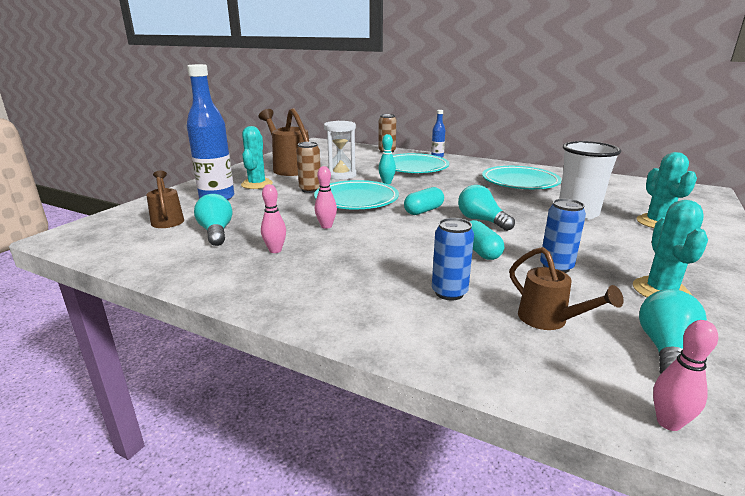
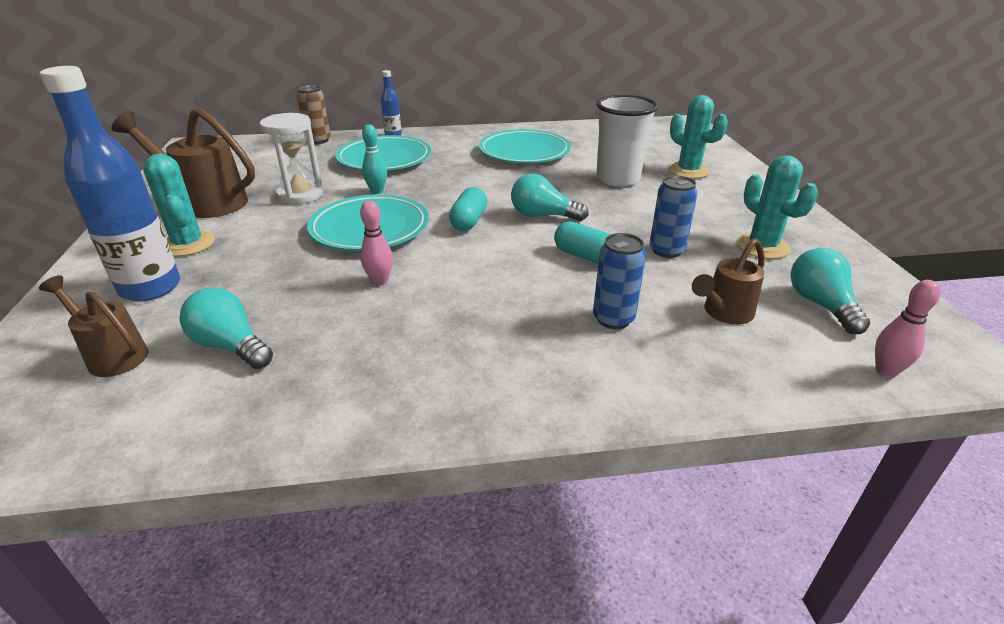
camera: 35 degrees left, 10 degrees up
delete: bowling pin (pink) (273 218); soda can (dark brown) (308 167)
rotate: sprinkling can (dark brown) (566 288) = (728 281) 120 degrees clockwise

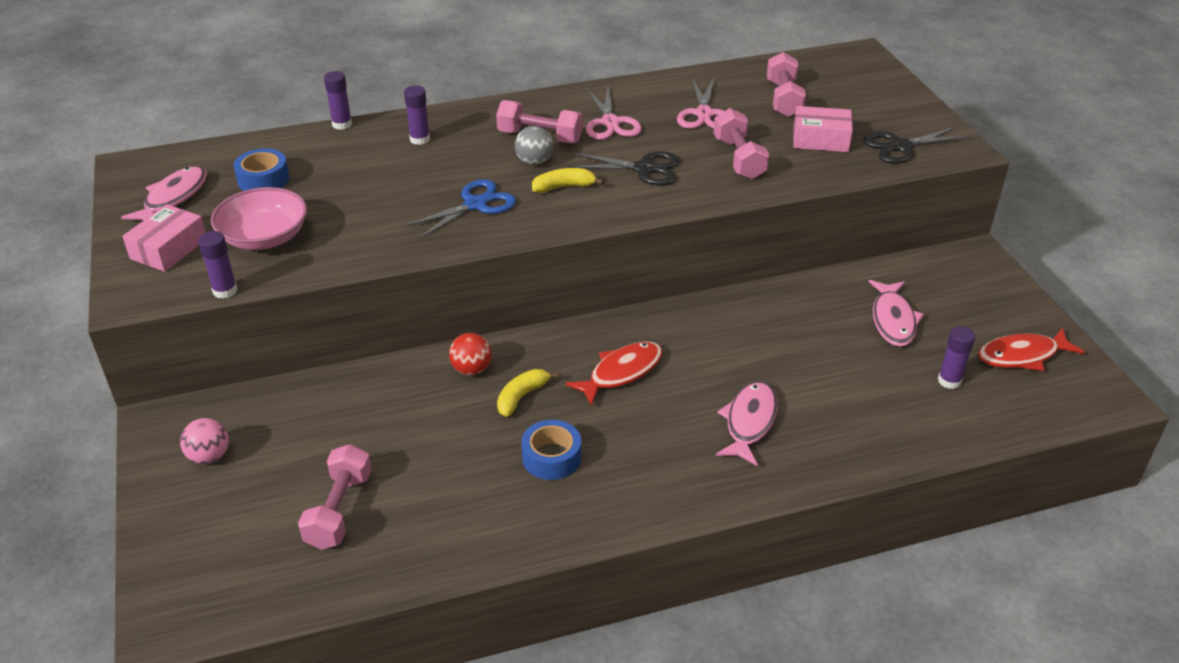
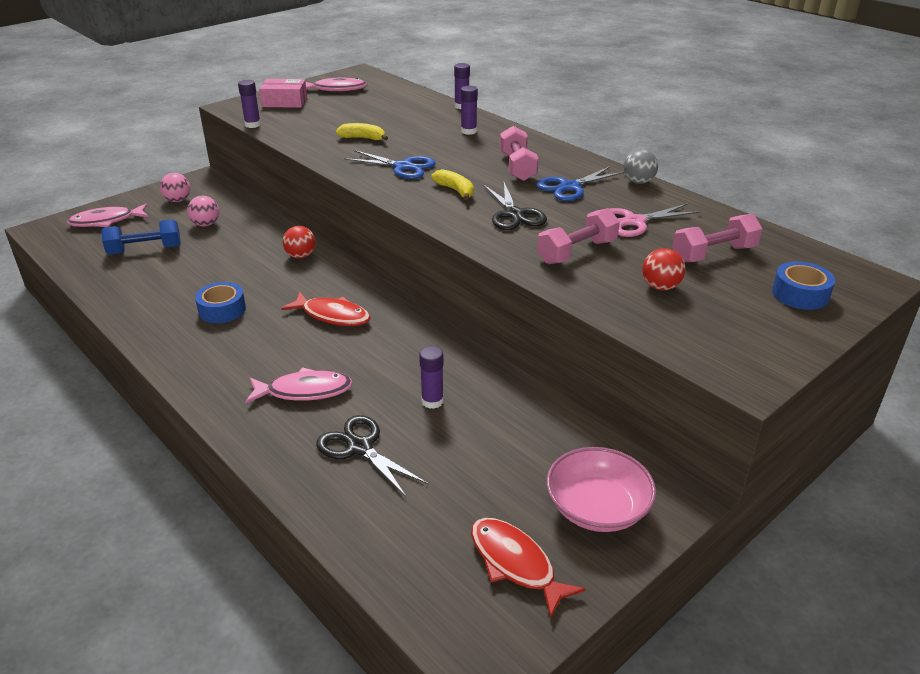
camera: 65 degrees right, 5 degrees down
insert: ball (pink) (203 211)
move: deep dish (pink) (259 218) to (601 489); roll of tape (blue) (261 169) to (803 285); banana (yellow) (528 393) to (361 131); ball (gray) (534 145) to (641 166); pair of scissors (black) (917 145) to (372 456); fish figure (pink) (896 313) to (107 215); glue (purple) (956 357) to (431 377)
replace: package (pink) (823 129) to ball (red) (664 269)
recolor: dumbbell (pink) (335 497) to dumbbell (blue) (141 236); pair of scissors (pink) (614 113) to pair of scissors (blue) (580 183)

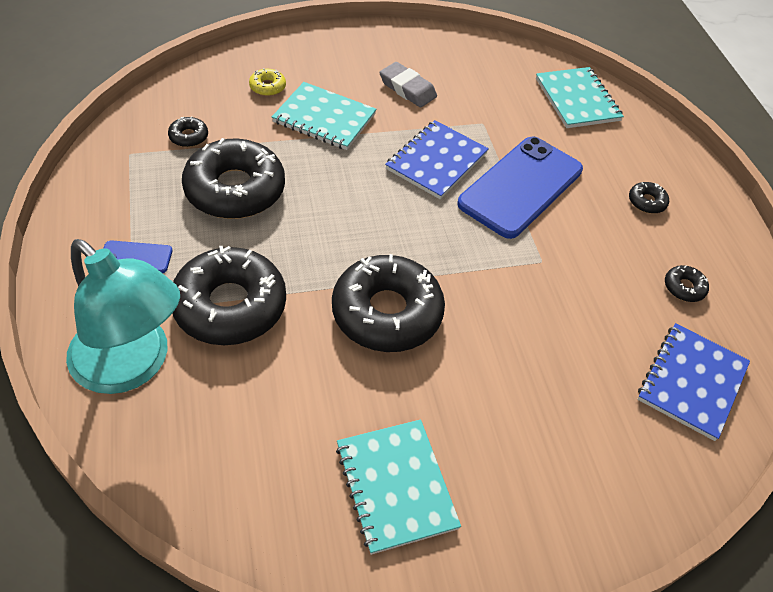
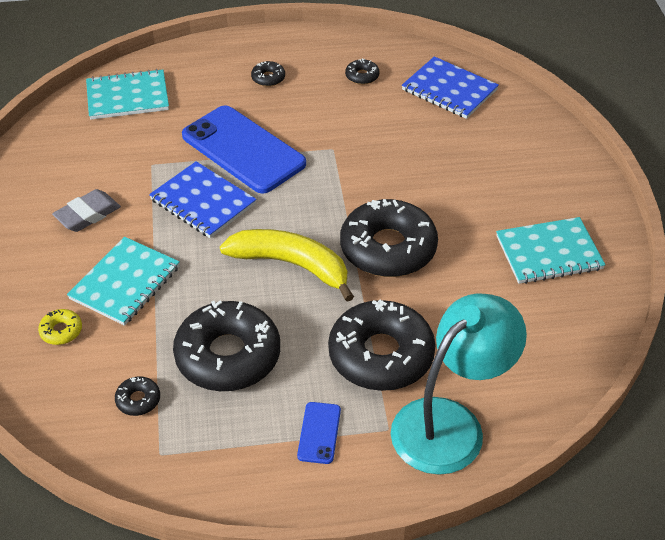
camera: 80 degrees left, 5 degrees down
insert: banana (yellow) (287 265)

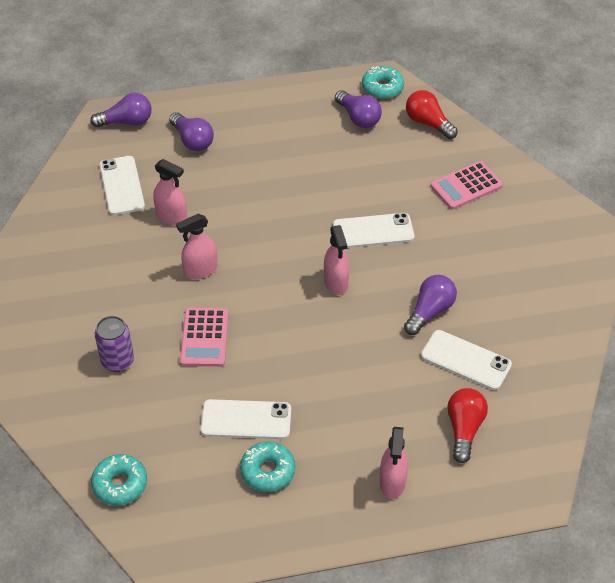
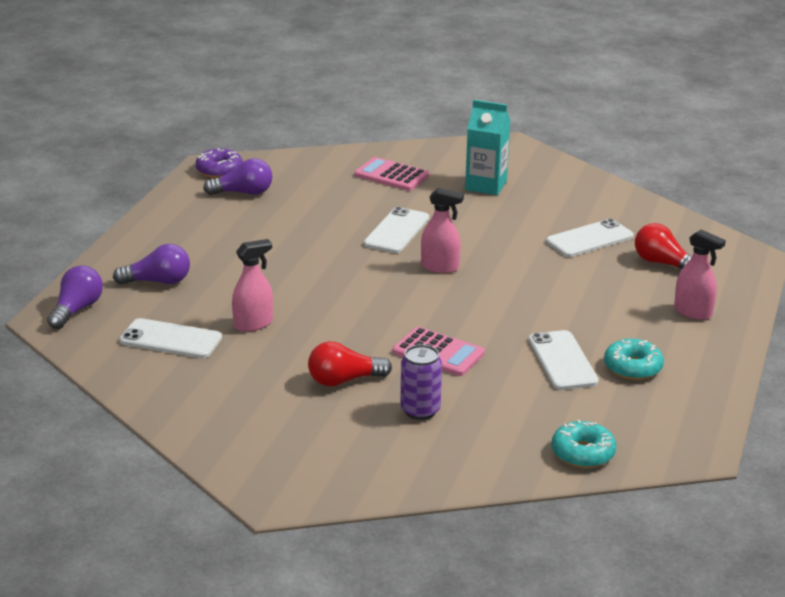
camera: 60 degrees left, 20 degrees down
delete: sprayer (pink) (196 246); lightbulb (purple) (430 305)
insert: carton (turquoise) (488 147)
move: lightbulb (red) (432 114) to (350 364)
recolor: doughnut (turquoise) (383 82) to doughnut (purple) (219 163)
rotate: phone (snow-white) (245 419) = (564 360) 45 degrees counterclockwise; calculator (pink) (466 185) = (391 174) 120 degrees clockwise

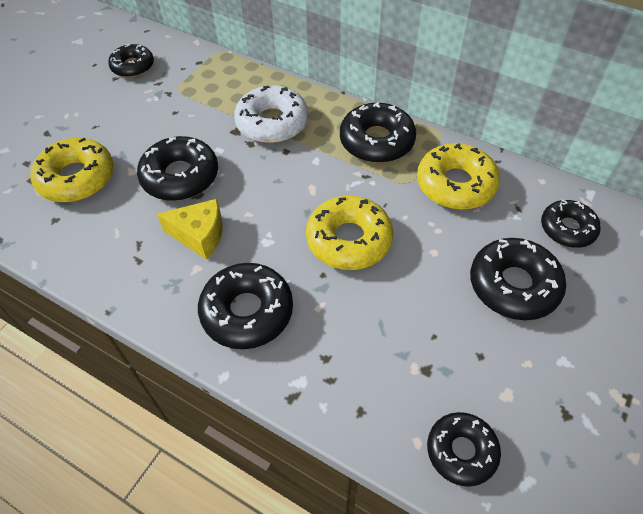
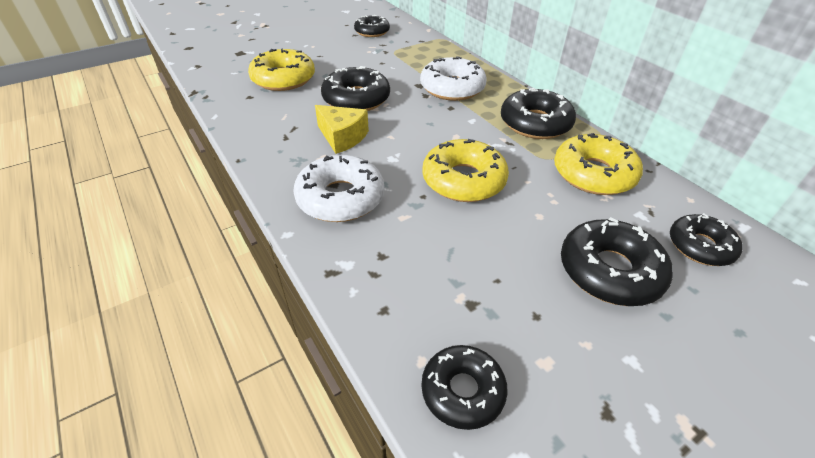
camera: 25 degrees right, 10 degrees down
recolor: doughnut (black) (245 306) to doughnut (snow-white) (338 188)

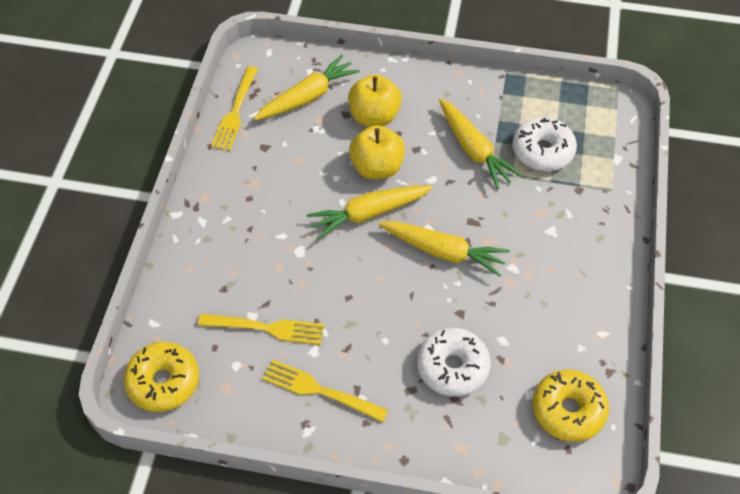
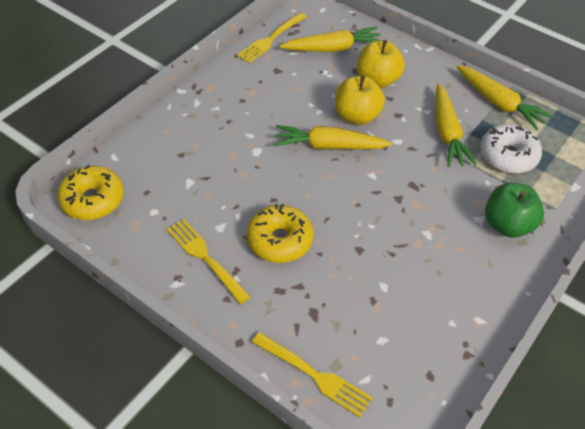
camera: 25 degrees right, 5 degrees down
delete: doughnut (snow-white) (454 362)
insert: toy apple (green) (514 210)
move: table fork (yellow) (261 329) to (312 374); carrot (yellow) (444 249) to (504 97); doughnut (yellow) (570 406) to (280 233)

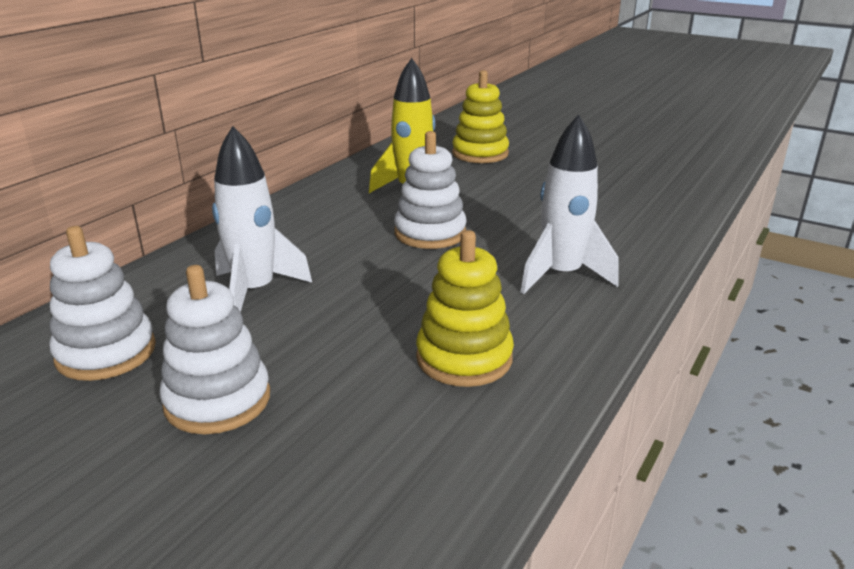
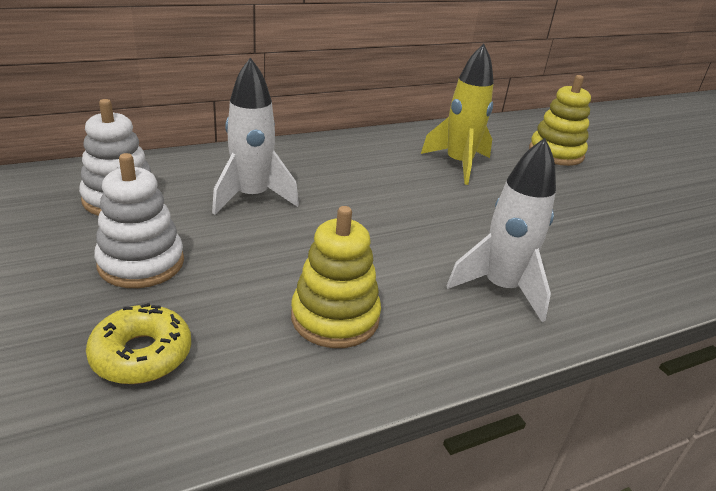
camera: 30 degrees right, 5 degrees up
delete: ring stacker (snow-white) (430 190)
insert: doughnut (yellow) (138 343)

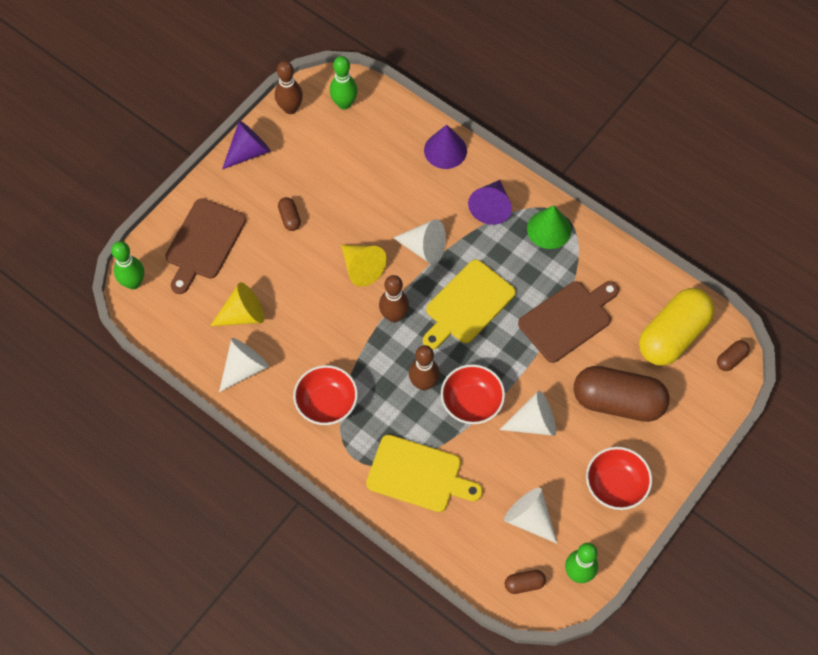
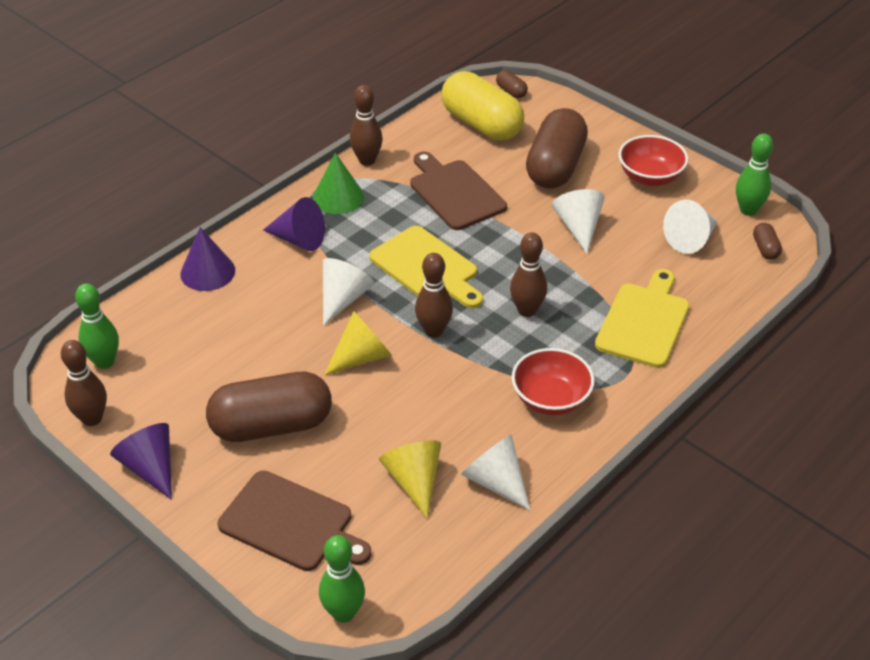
camera: 85 degrees left, 20 degrees down
delete: deep dish (red) (473 394)
insert: bowling pin (dark brown) (366 125)
resize: capsule (dark brown) (289 214) = (269 407) x2.41

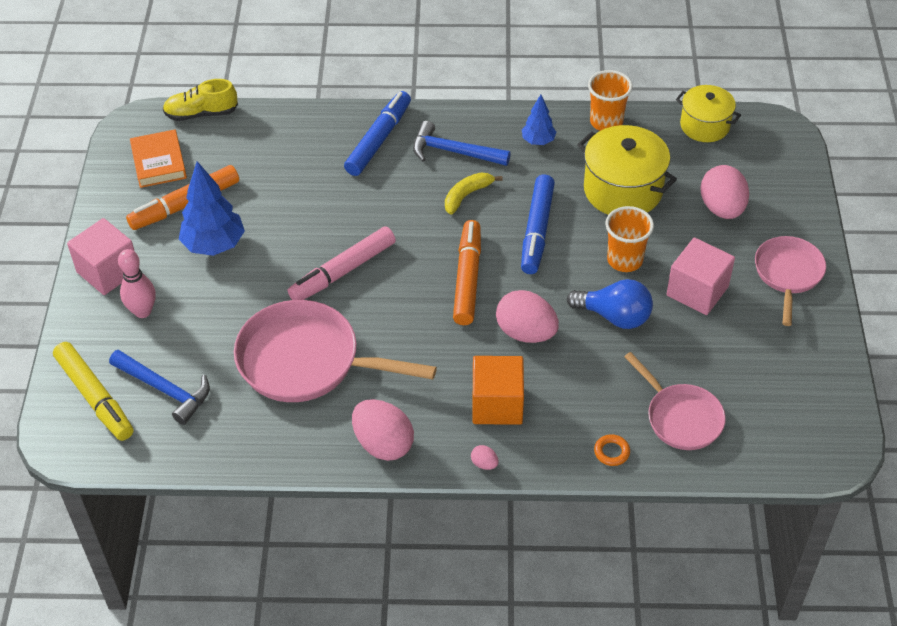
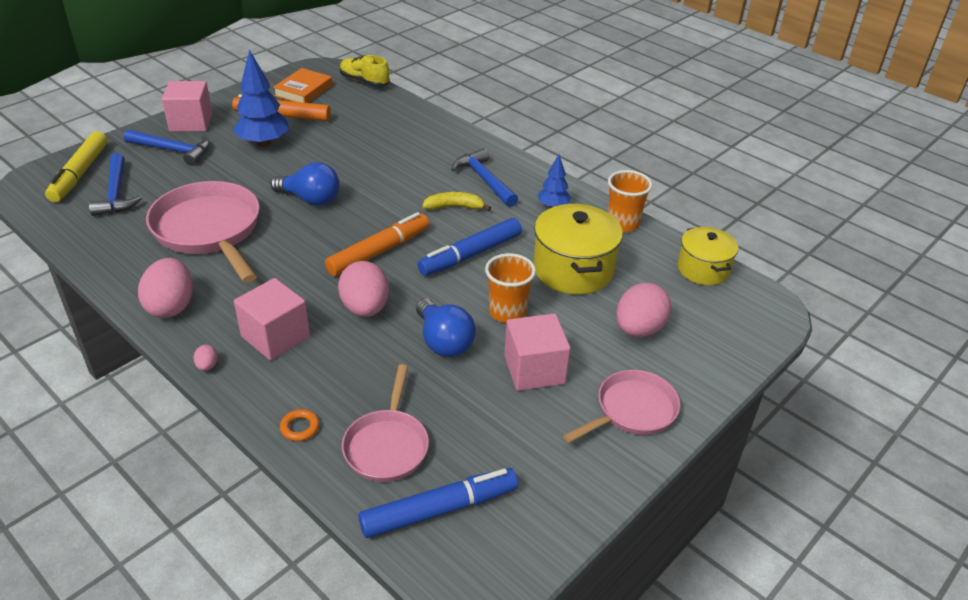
camera: 40 degrees right, 10 degrees down
move: marker (blue) (377 133) to (438 503)
replace: bowling pin (pink) (137 283) to hammer (blue) (167 147); marker (pink) (342 263) to lightbulb (blue) (305 184)
recolor: solid cube (orange) (498 390) to solid cube (pink) (272 319)

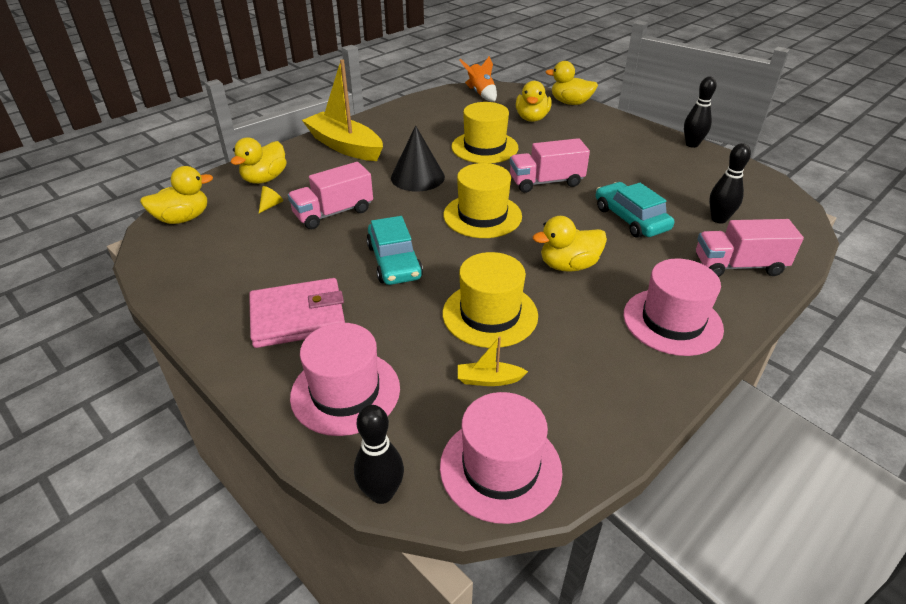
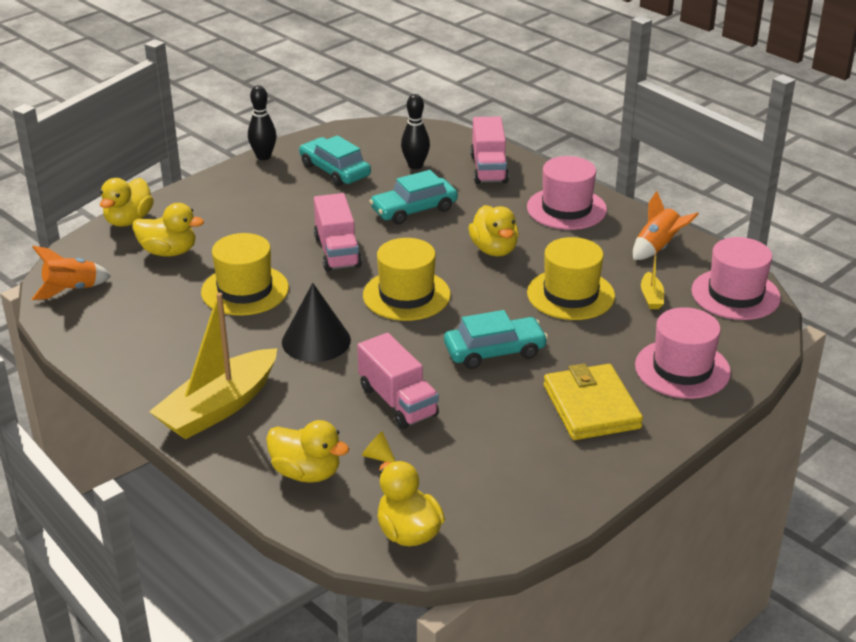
camera: 90 degrees left, 5 degrees down
delete: bowling pin (black) (379 454)
insert: toy car (turquoise) (335 160); spaceship (orange) (666 225)
recolor: card wallet (pink) (297 313) to card wallet (yellow) (593 401)

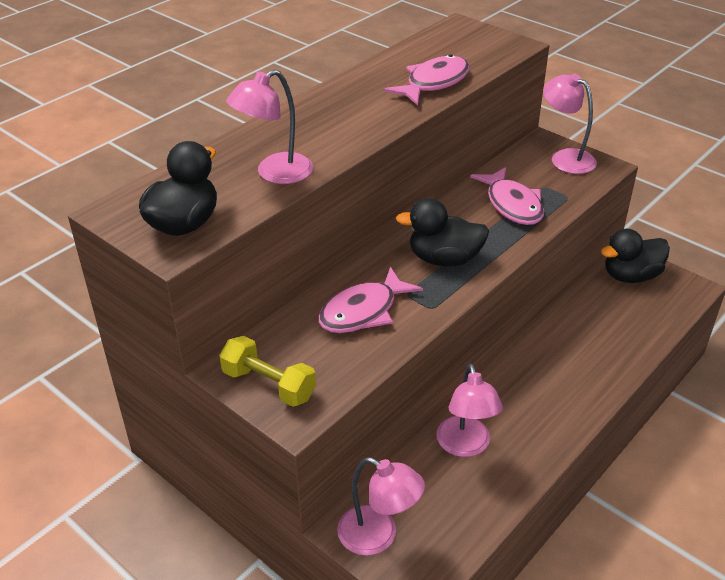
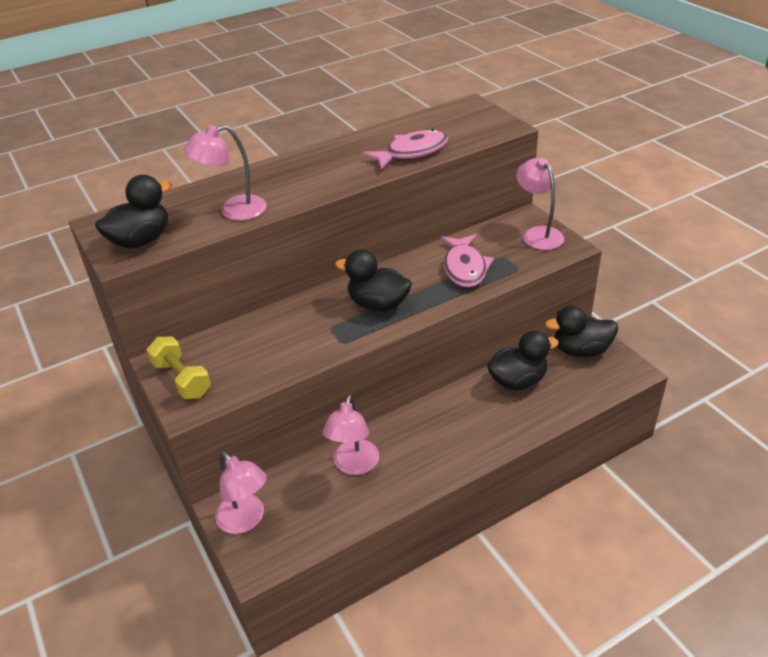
camera: 20 degrees right, 0 degrees up
delete: fish figure (pink) (371 300)
insert: toy duck (black) (523 360)

